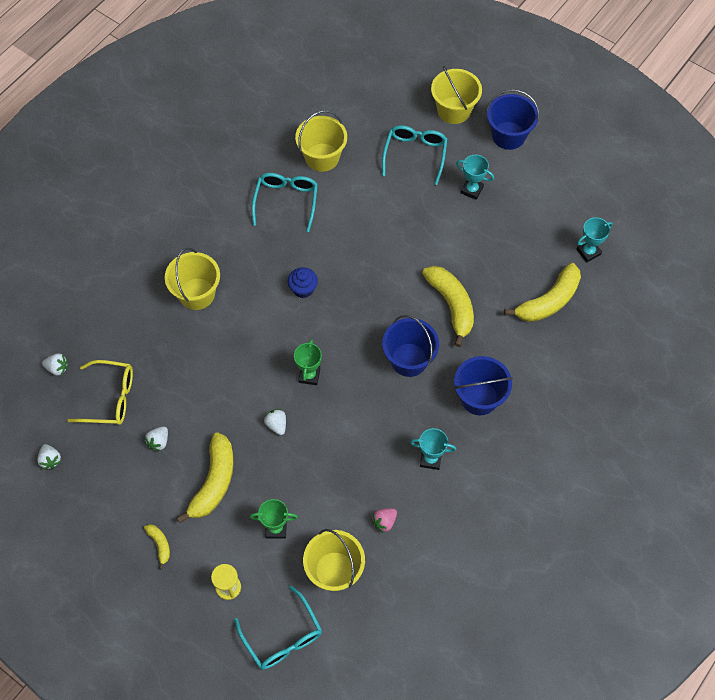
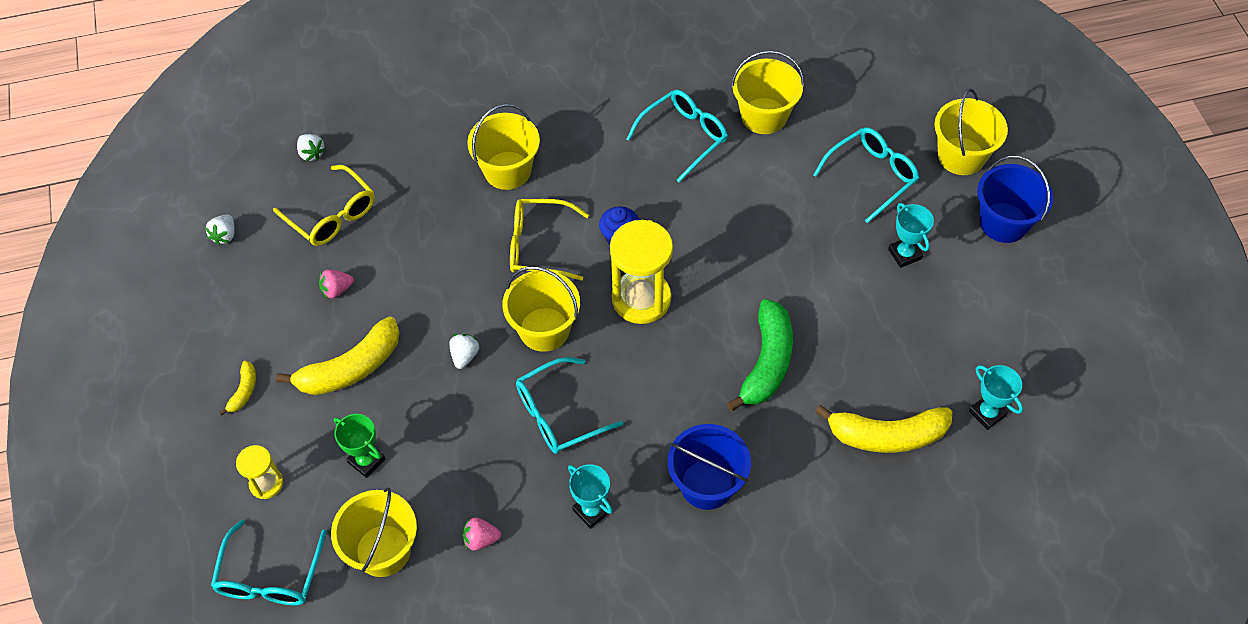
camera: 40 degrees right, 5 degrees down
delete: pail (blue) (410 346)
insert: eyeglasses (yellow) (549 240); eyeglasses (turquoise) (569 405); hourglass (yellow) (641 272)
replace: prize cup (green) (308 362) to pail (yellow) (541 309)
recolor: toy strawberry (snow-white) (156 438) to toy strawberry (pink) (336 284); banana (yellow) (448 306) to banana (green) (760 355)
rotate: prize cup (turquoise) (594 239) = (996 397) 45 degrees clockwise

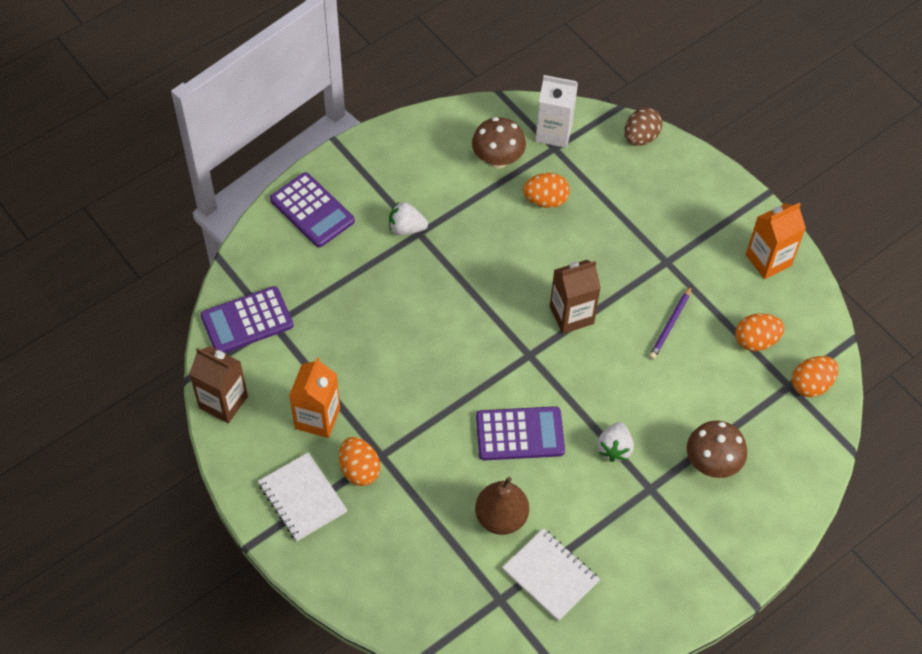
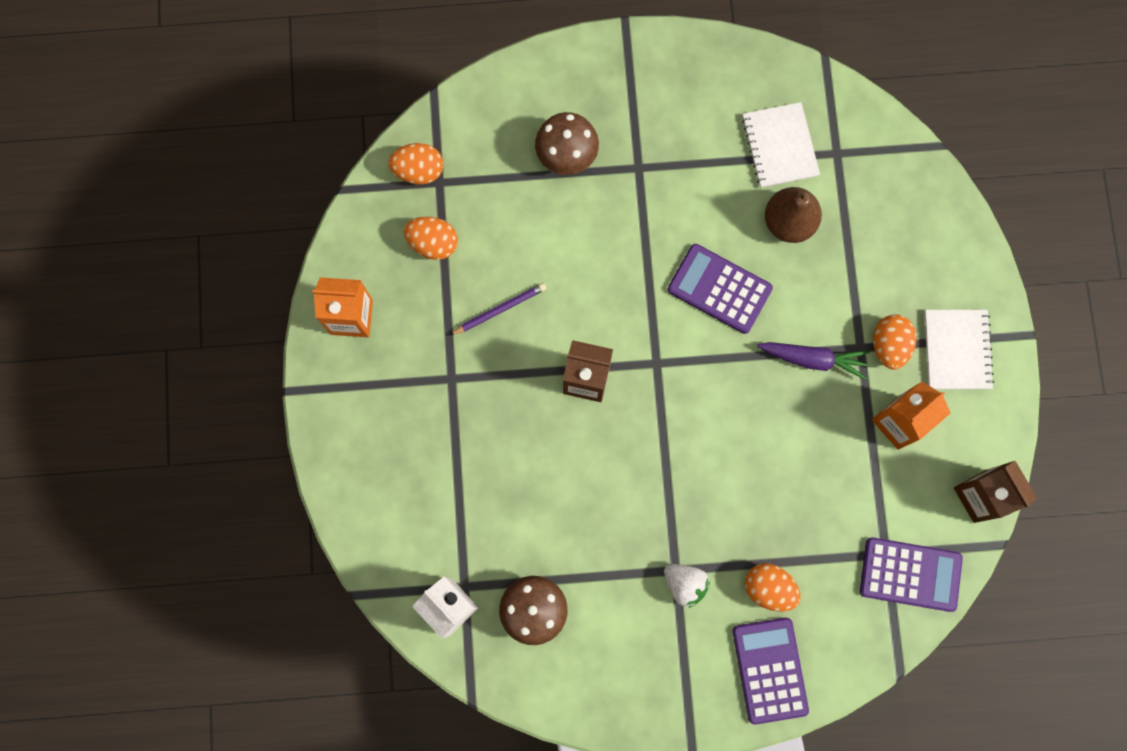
camera: 145 degrees left, 20 degrees up
delete: toy strawberry (snow-white) (615 442); toy egg (dark brown) (643 126)
insert: carrot (purple) (813 361)
move: toy egg (orange) (546 190) to (773 587)

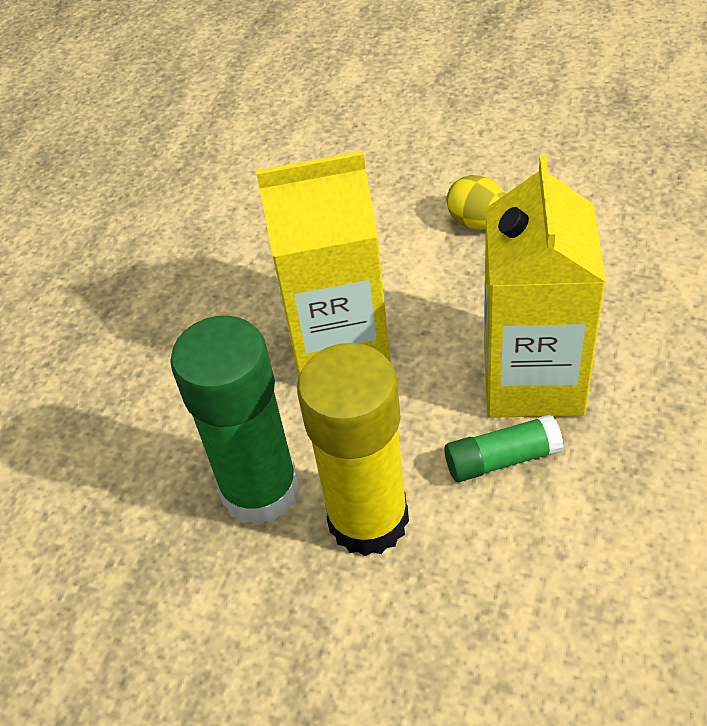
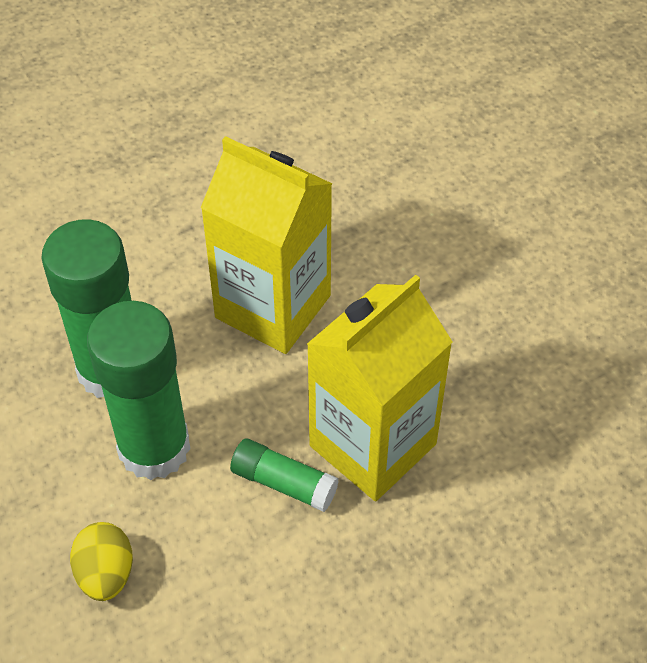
camera: 35 degrees right, 5 degrees up
move: toy egg (yellow) (476 202) to (101 561)
recolor: glue (yellow) (353 449) to glue (green) (138 390)

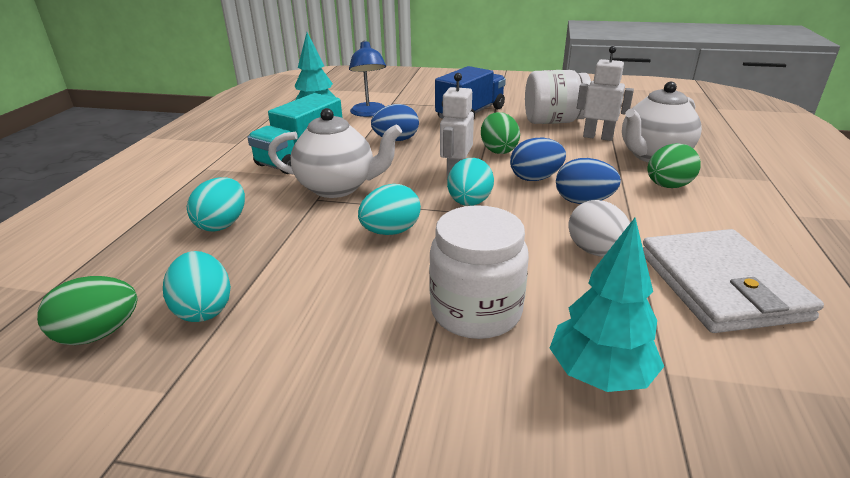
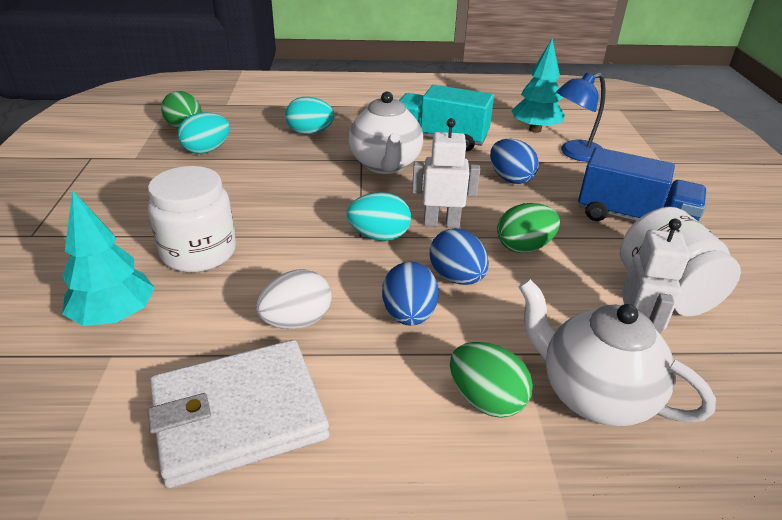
camera: 75 degrees right, 5 degrees up
delete: toy egg (turquoise) (389 209)

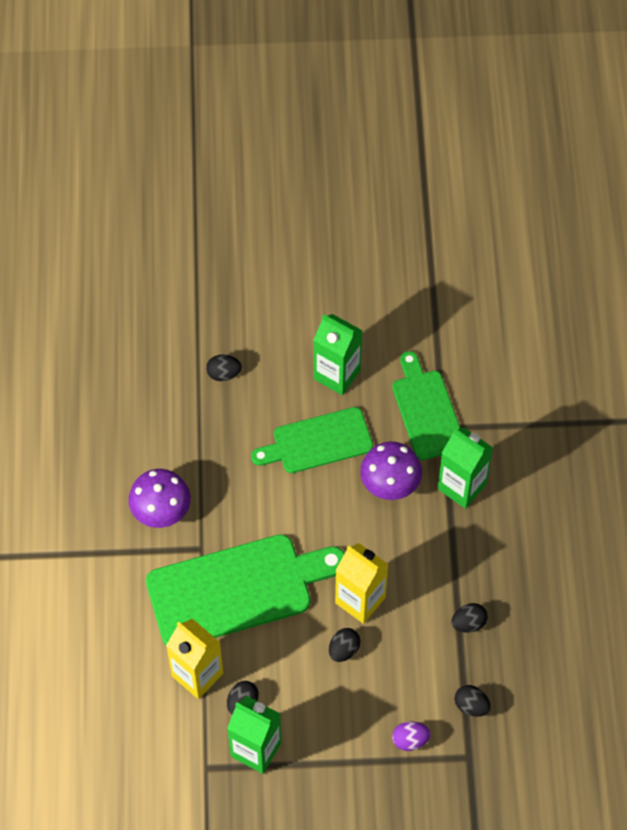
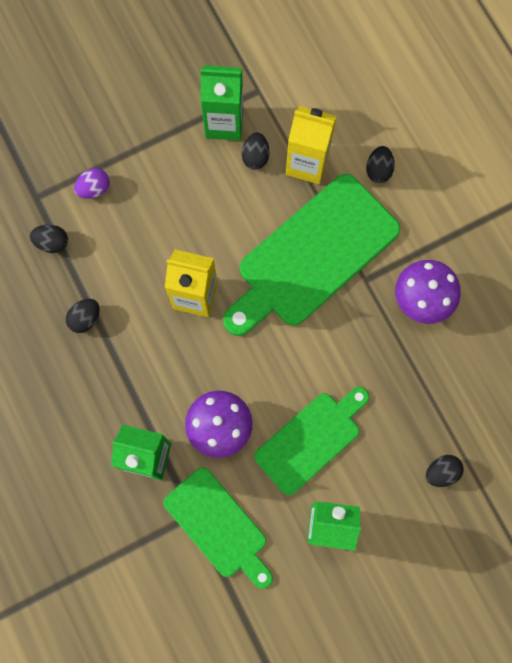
camera: 155 degrees right, 15 degrees up
move: toy egg (black) (344 645) to (380 164)

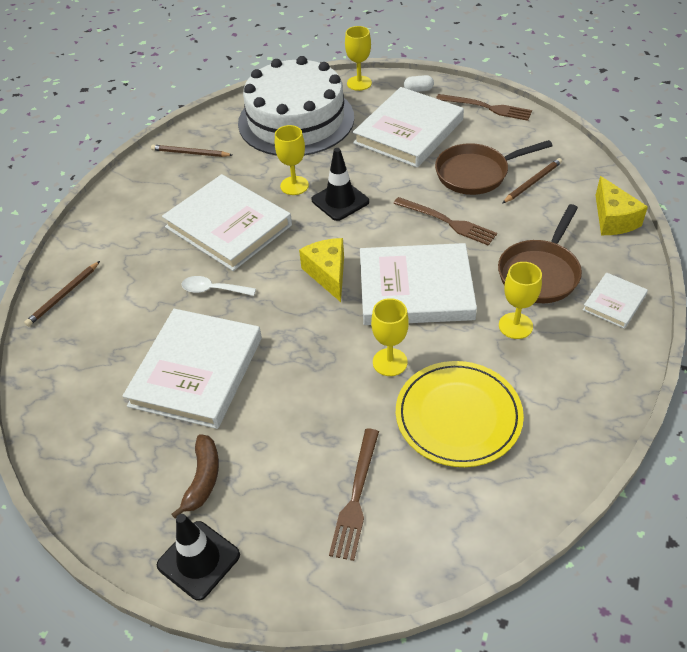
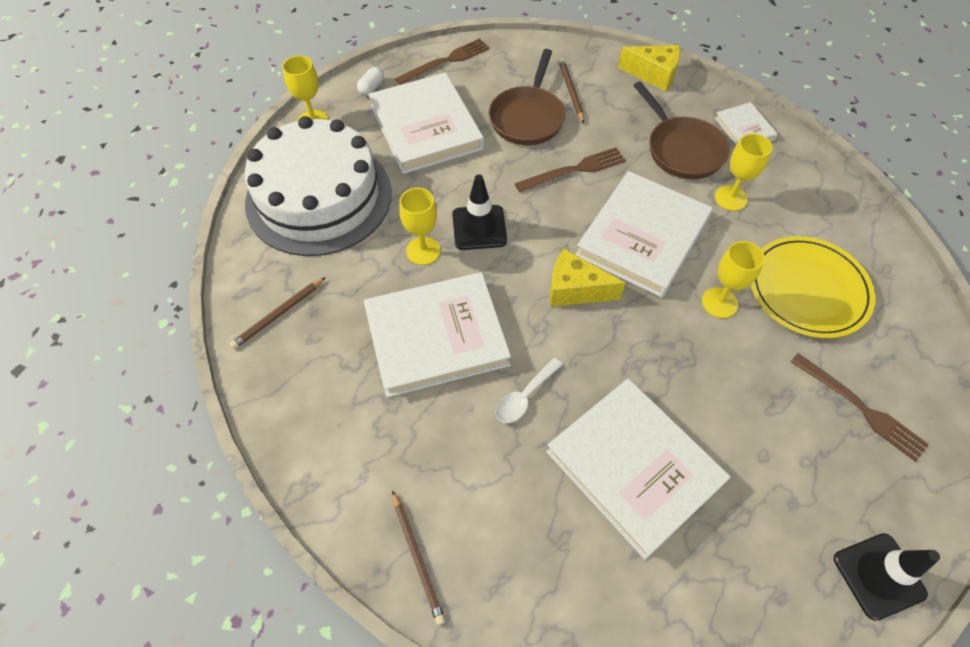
camera: 60 degrees left, 10 degrees up
delete: banana (dark brown) (195 476)

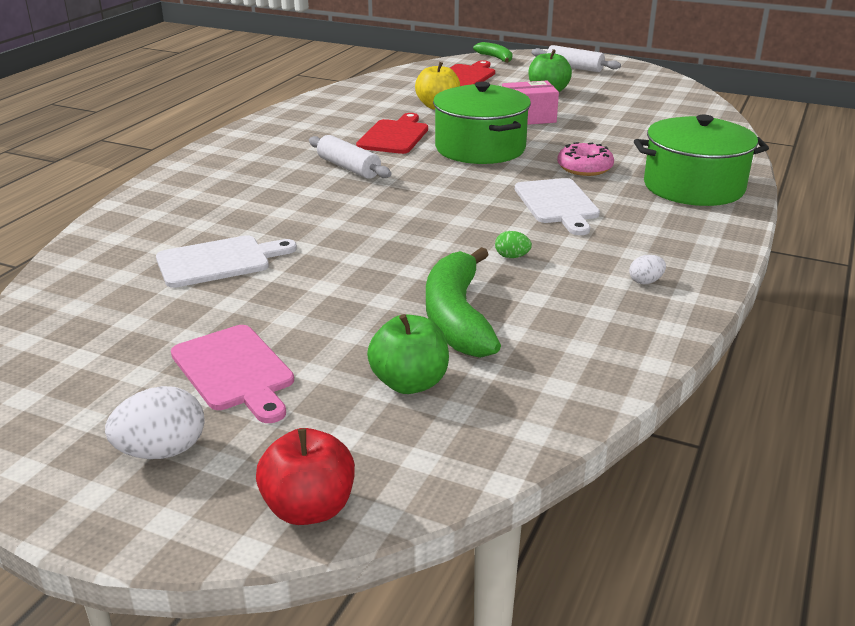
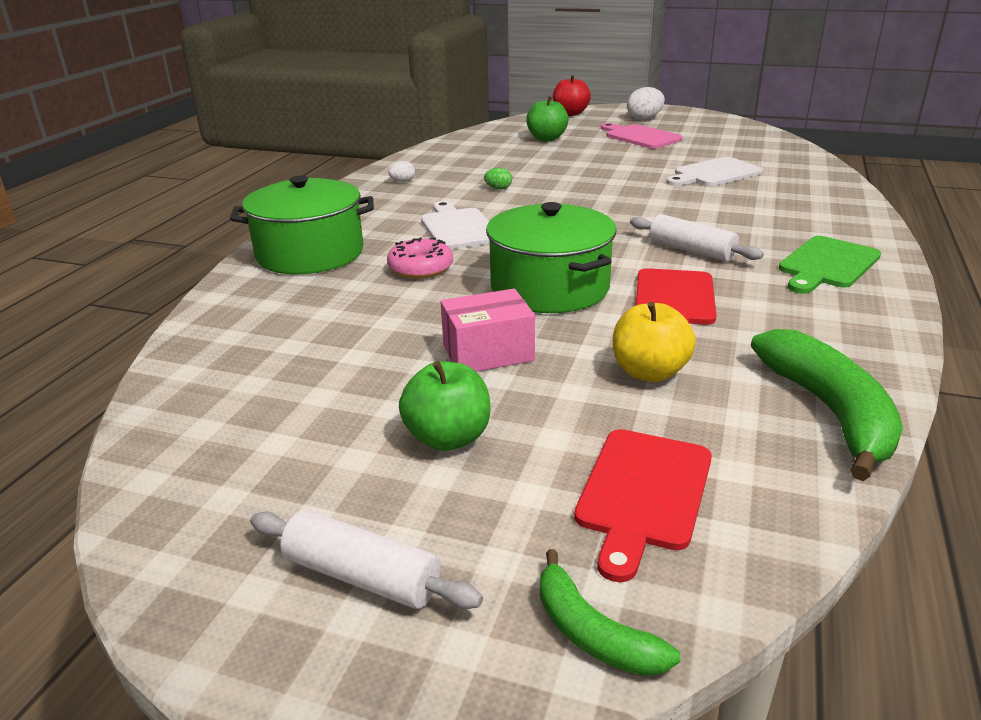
camera: 175 degrees right, 0 degrees up
insert: chopping board (green) (830 265)
move: banana (green) (463 302) to (827 405)

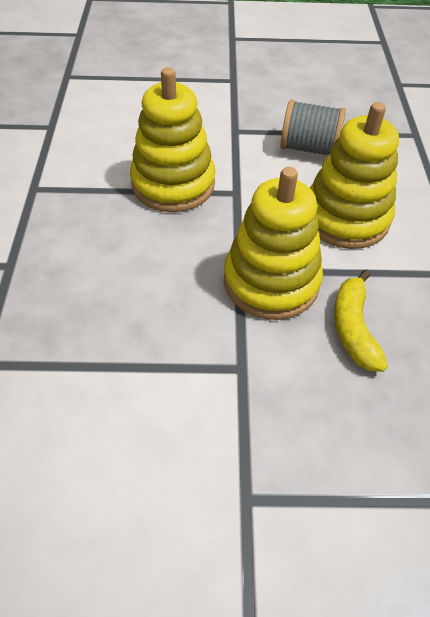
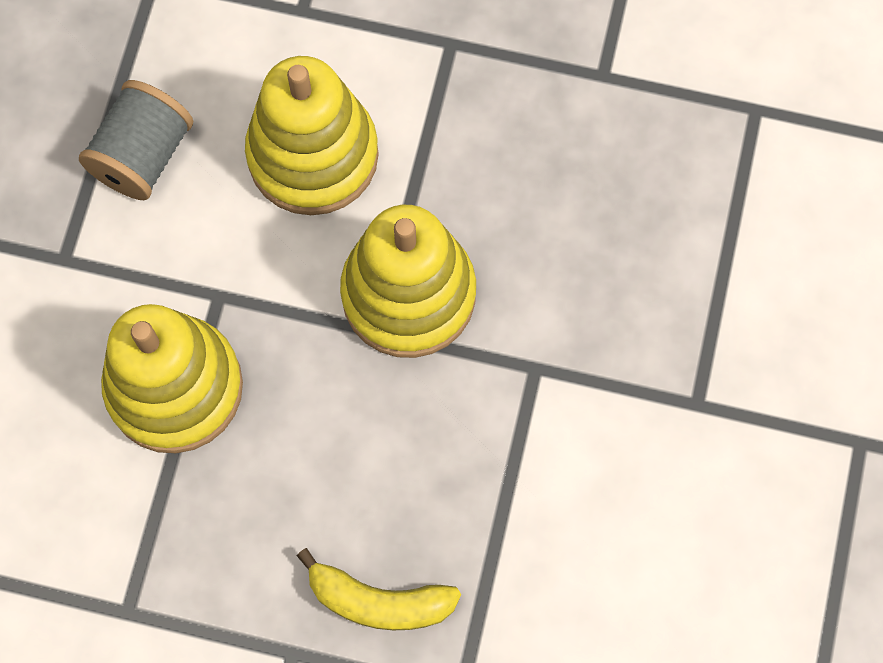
camera: 75 degrees left, 20 degrees up
move: banana (yellow) (361 321) to (379 589)

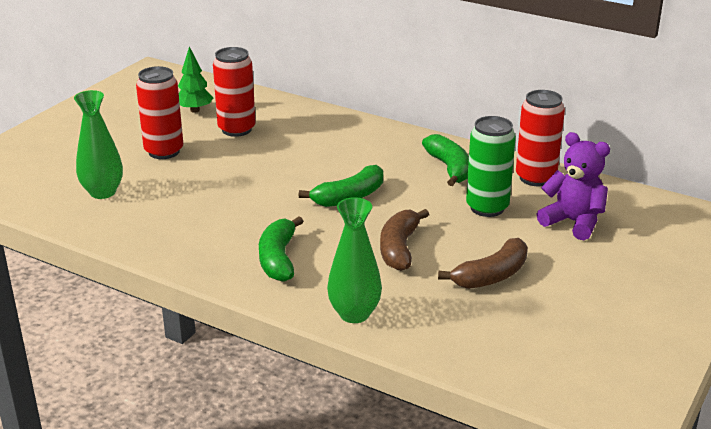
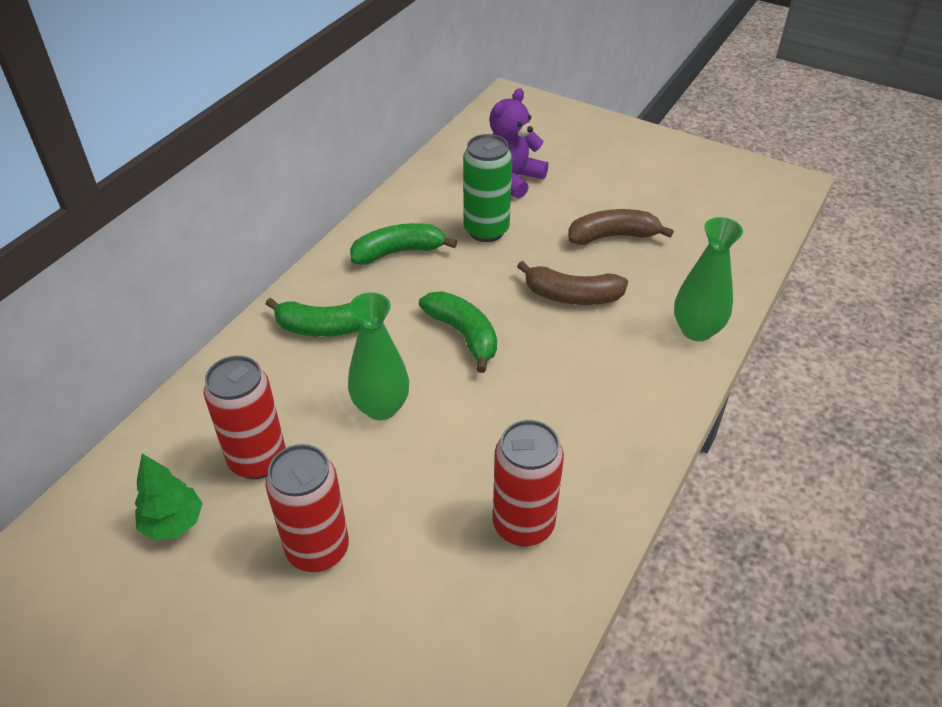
camera: 90 degrees left, 15 degrees up
move: tall vase (green) (98 144) to (378 356); banana (green) (281 249) to (313 317); soda can (red) (540 138) to (528 483)
rotate: banana (dark brown) (483 263) = (621 227) 60 degrees counterclockwise

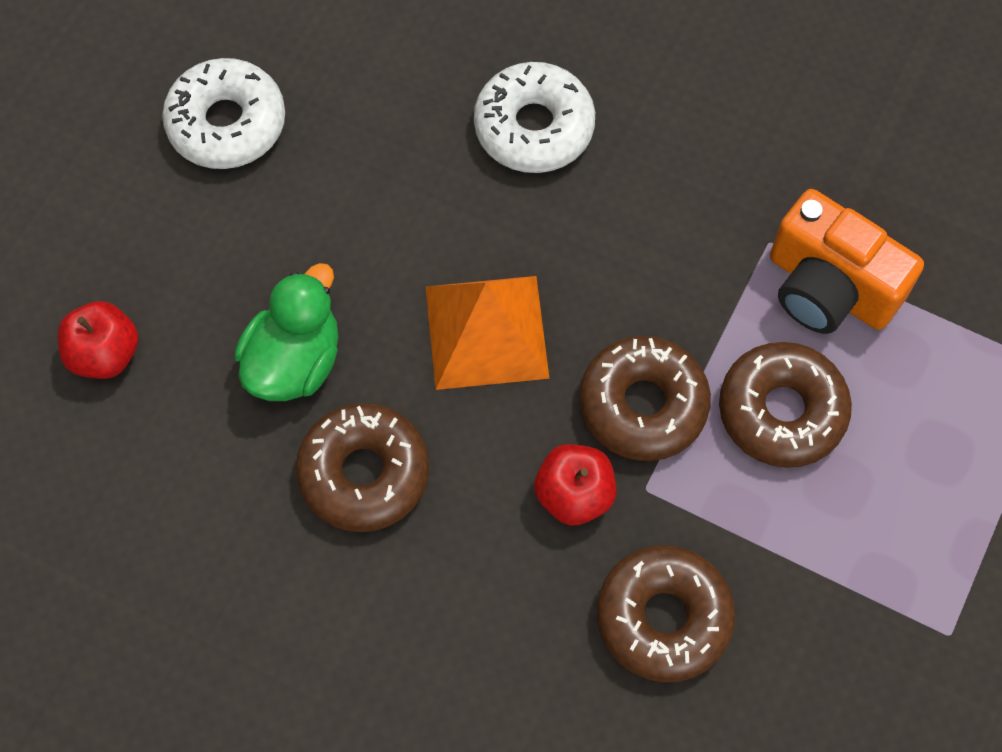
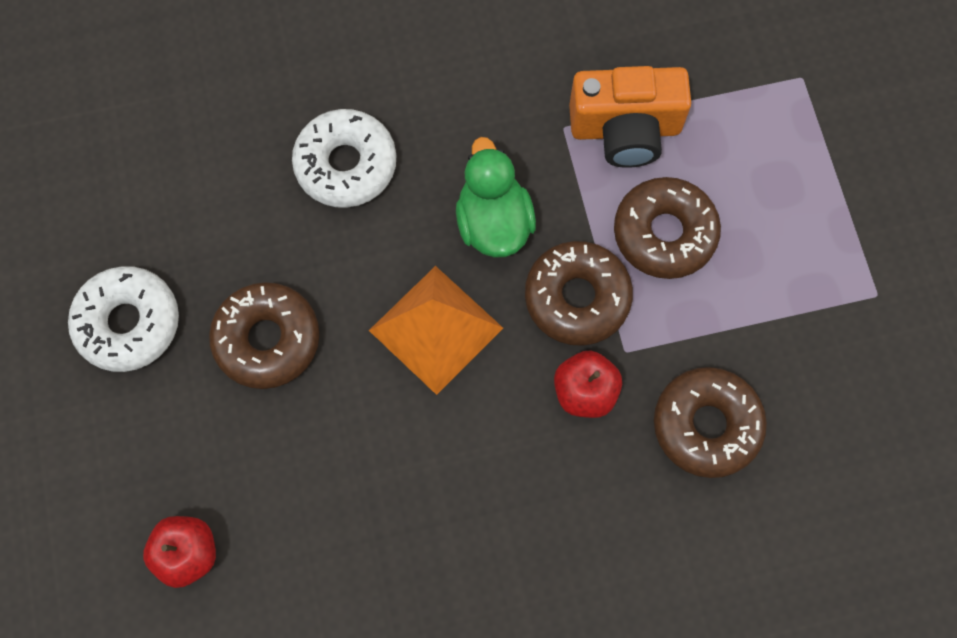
camera: 40 degrees left, 5 degrees up
move: toy duck (green) (286 332) to (496 197); doughnut (dark brown) (362 467) to (264 335)

